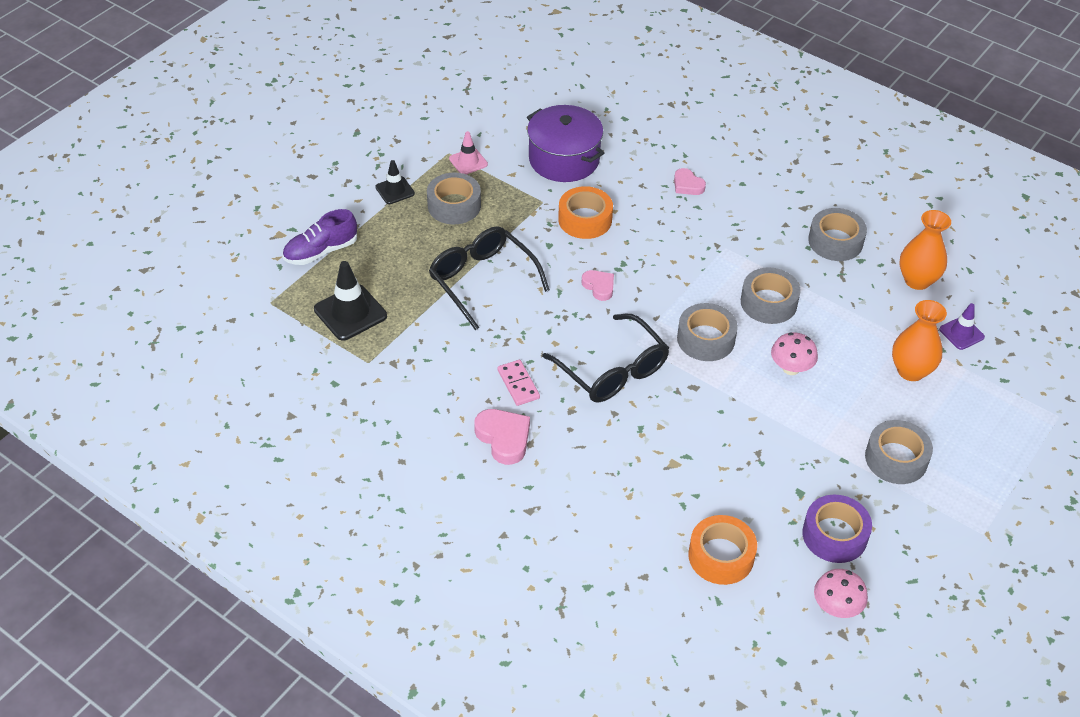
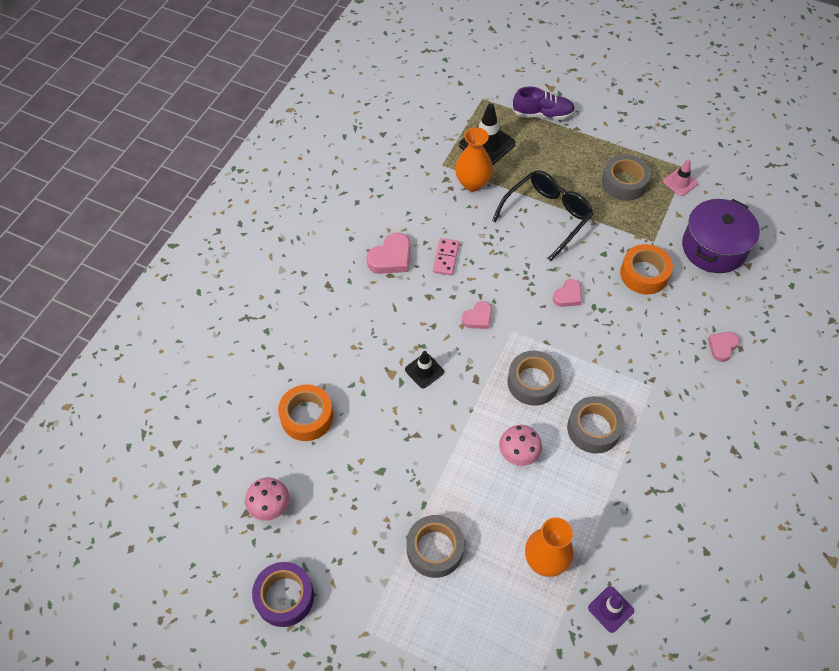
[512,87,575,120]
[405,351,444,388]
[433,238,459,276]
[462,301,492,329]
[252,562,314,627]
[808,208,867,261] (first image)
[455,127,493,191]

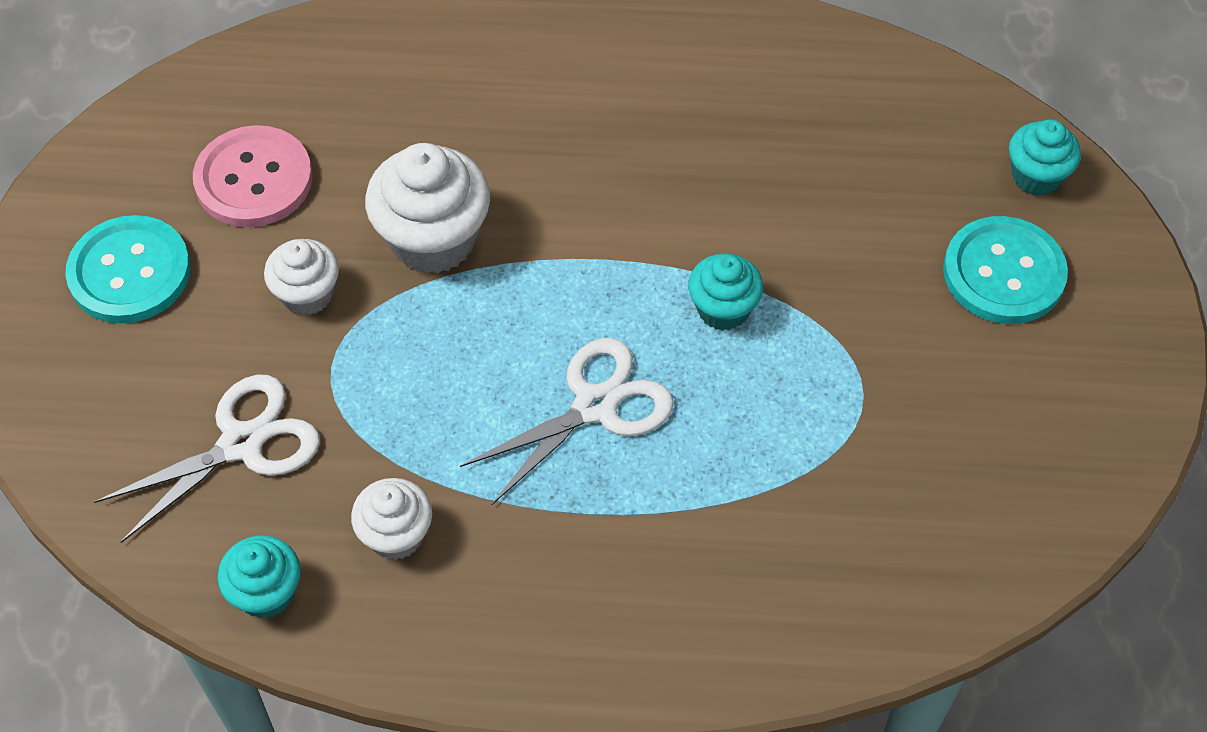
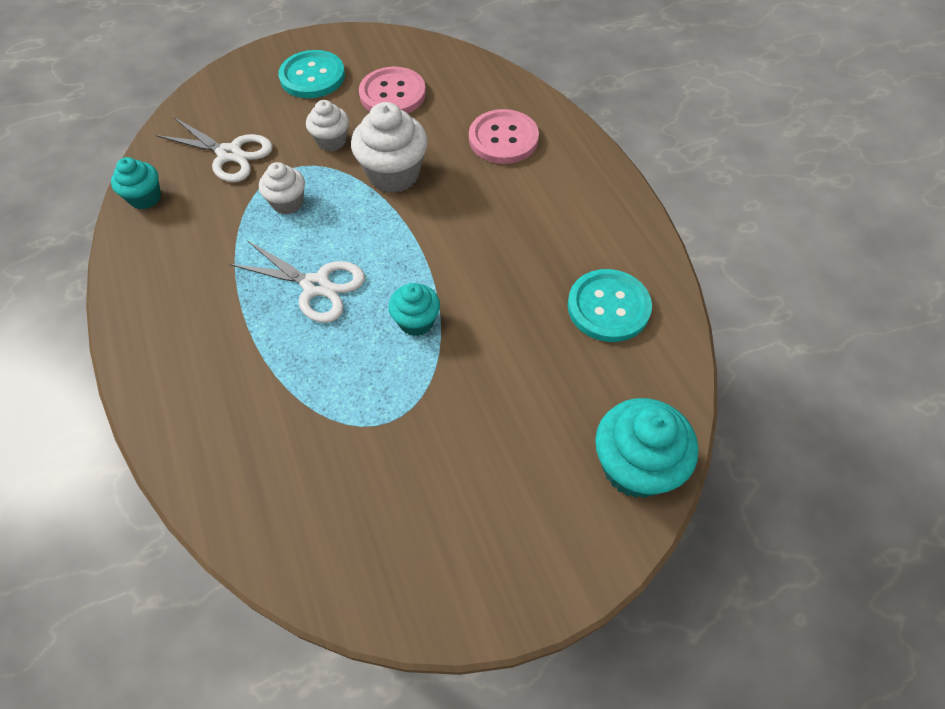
[259,162,305,215]
[568,269,652,342]
[595,398,698,498]
[469,109,539,164]

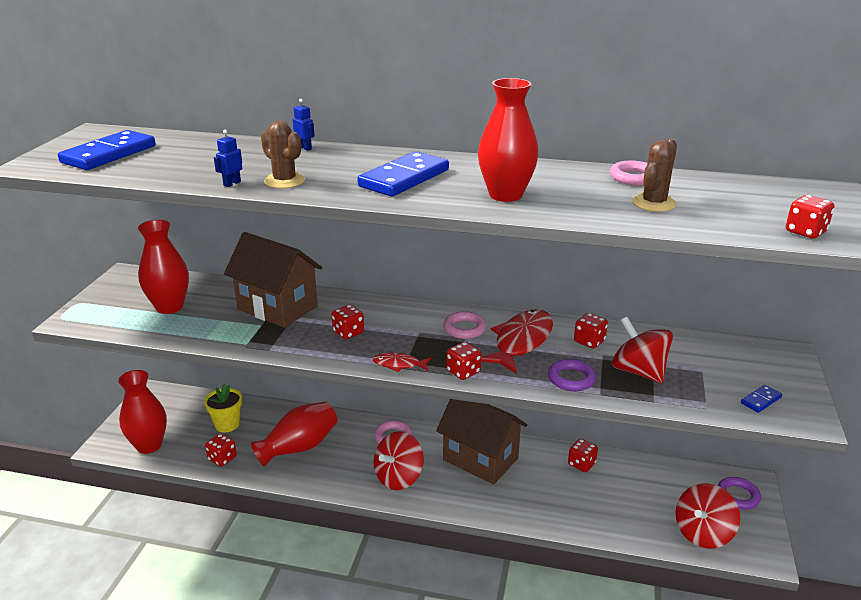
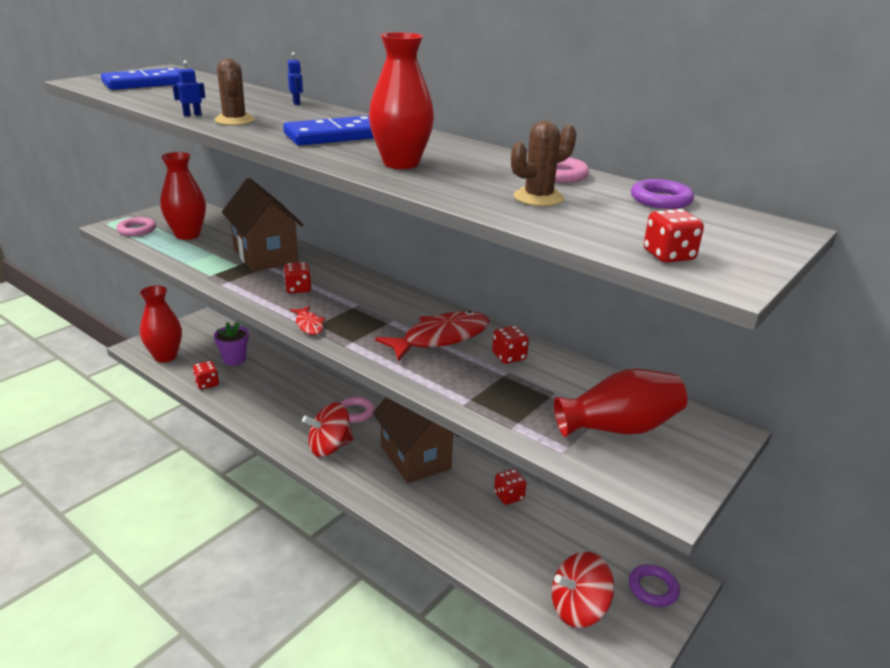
[214,322,249,366]
[554,369,687,437]
[290,306,325,335]
[117,217,156,236]
[446,342,481,380] (first image)
[631,179,694,209]
[612,317,673,383] (first image)
[741,385,782,413] (first image)

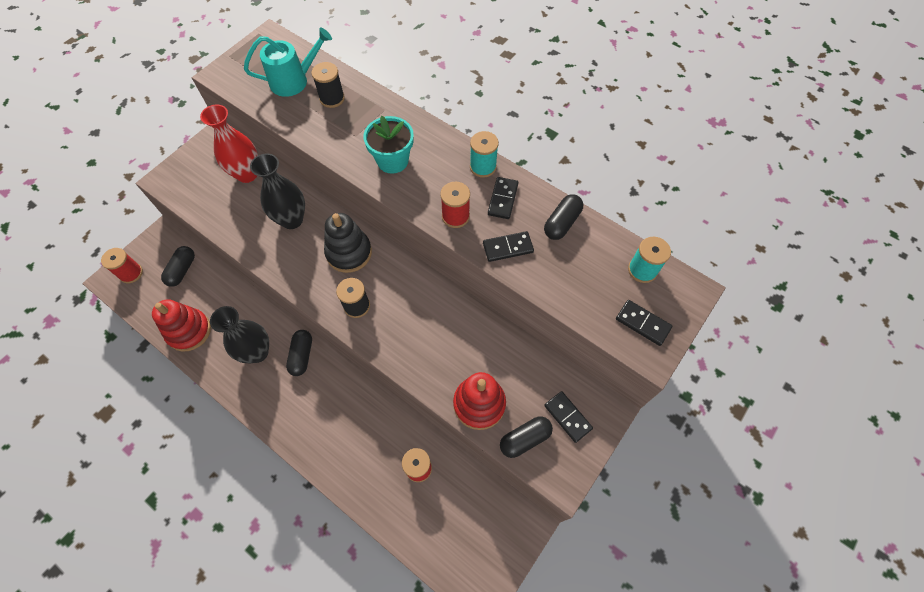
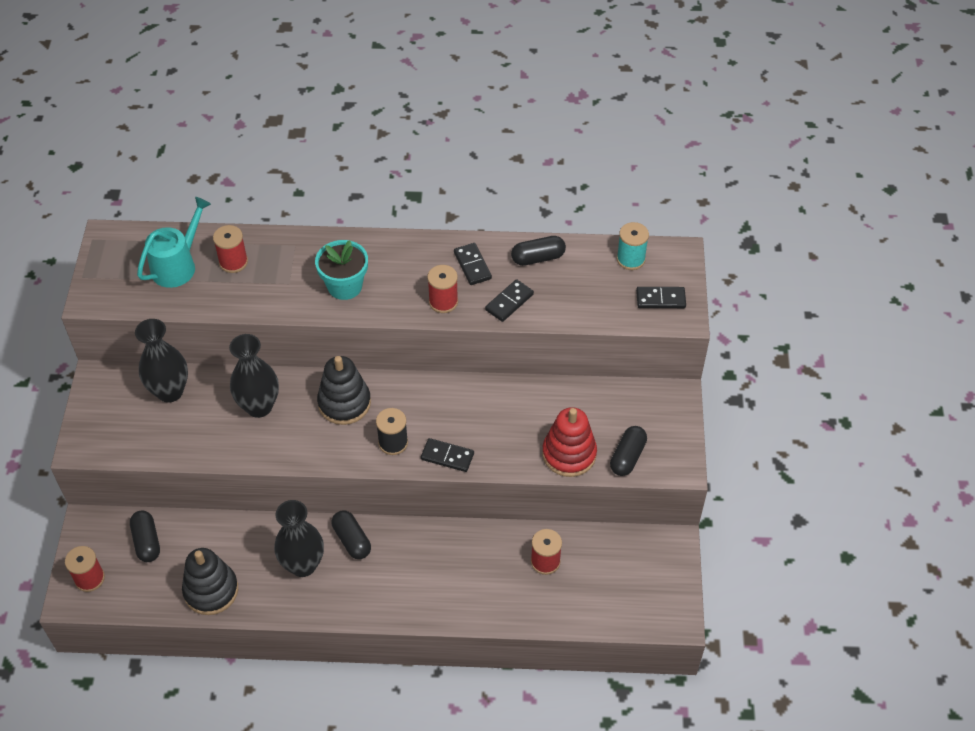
[182,548,238,615]
[135,319,188,403]
[213,225,248,273]
[470,131,499,178] (first image)
[511,236,566,266]
[421,438,474,472]

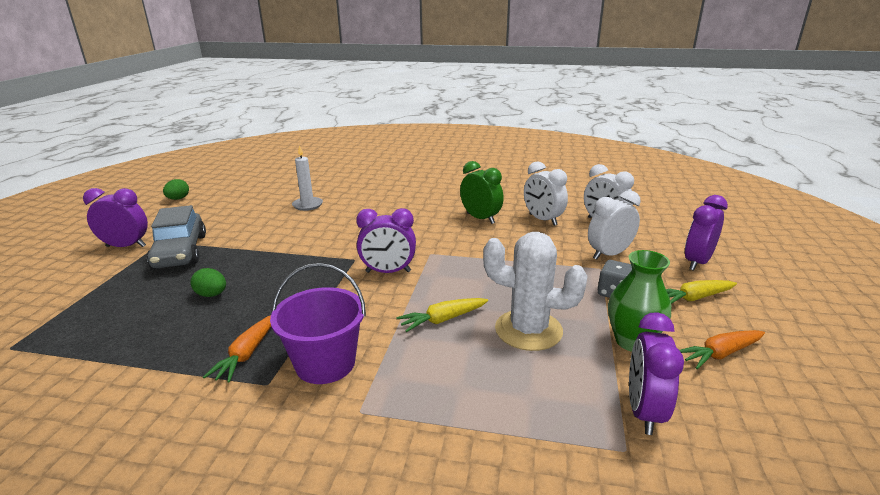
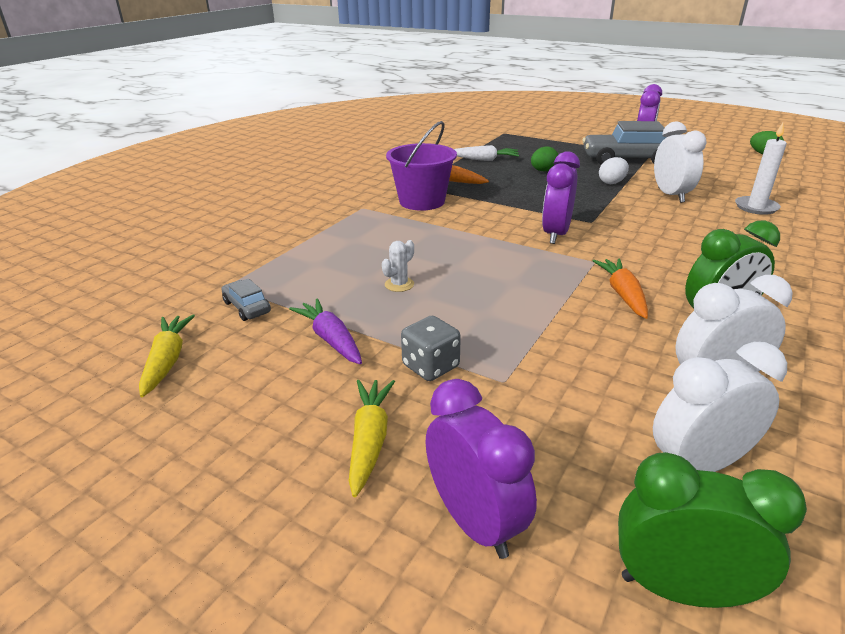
[139,315,195,397]
[382,240,414,292]
[654,121,707,203]
[289,298,362,364]
[221,278,271,321]
[593,258,648,319]
[454,145,519,161]
[599,157,629,184]
[618,452,807,608]

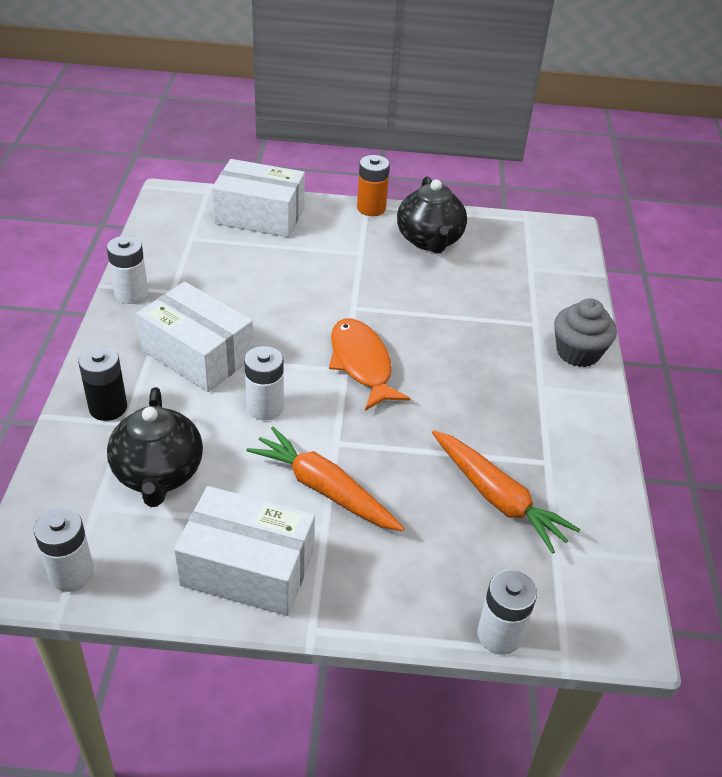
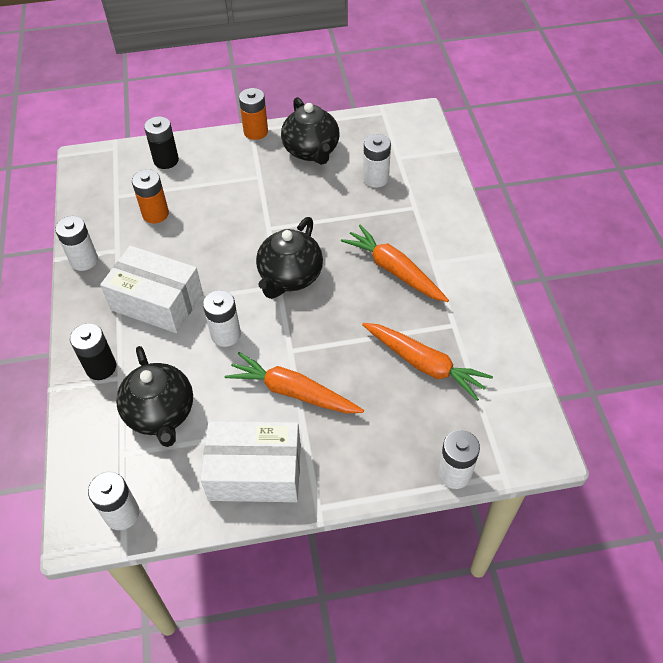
[144,116,179,169]
[256,217,323,299]
[554,298,617,367] (first image)
[132,169,169,223]
[341,225,449,302]
[363,134,391,188]

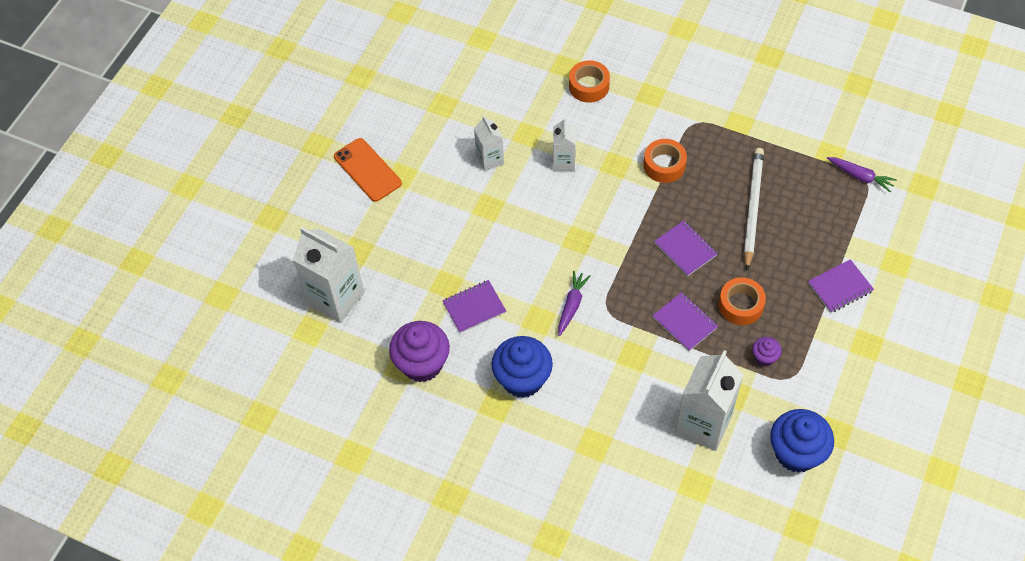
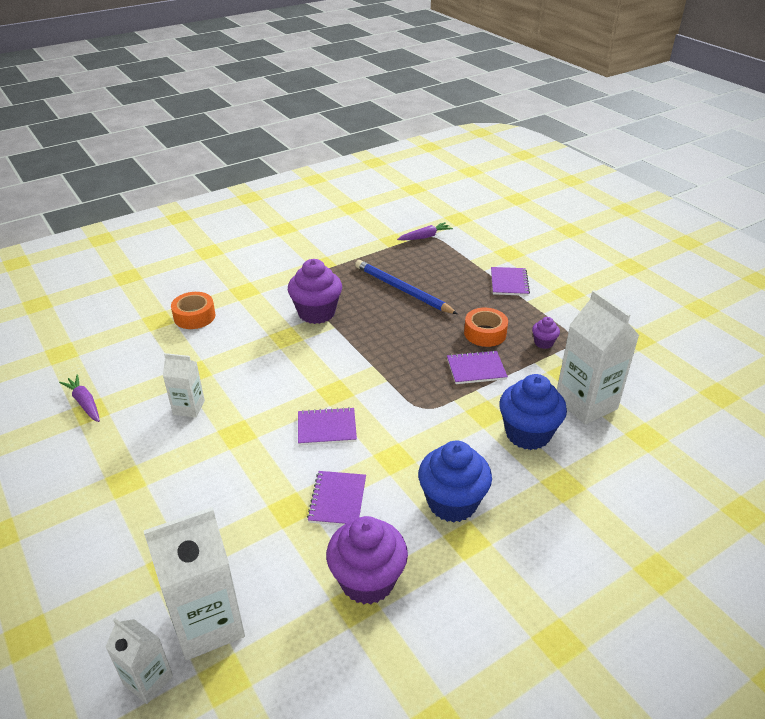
[334,138,402,202] (first image)
[105,619,173,704]
[59,374,100,422]
[288,259,342,324]
[298,407,357,445]
[355,260,458,314]
[499,374,567,450]

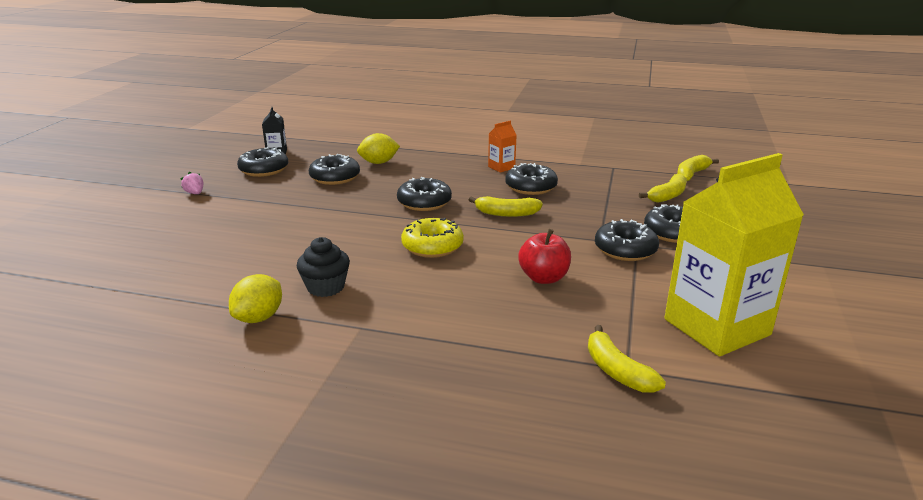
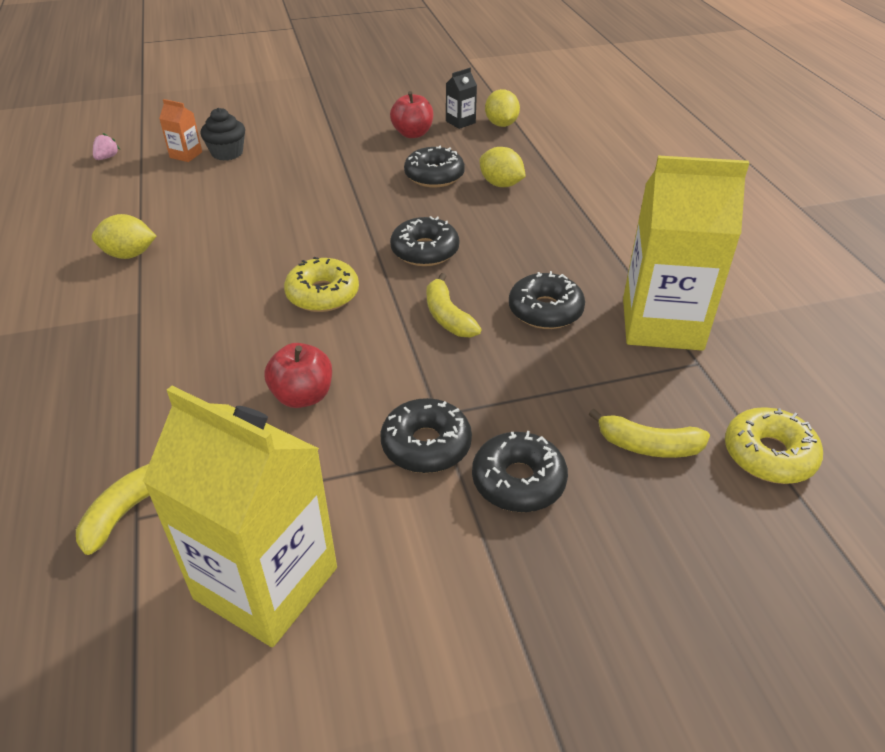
[93,133,120,160]
[390,91,433,138]
[200,108,245,161]
[159,99,202,162]
[725,407,823,484]
[485,89,520,127]
[623,156,749,351]

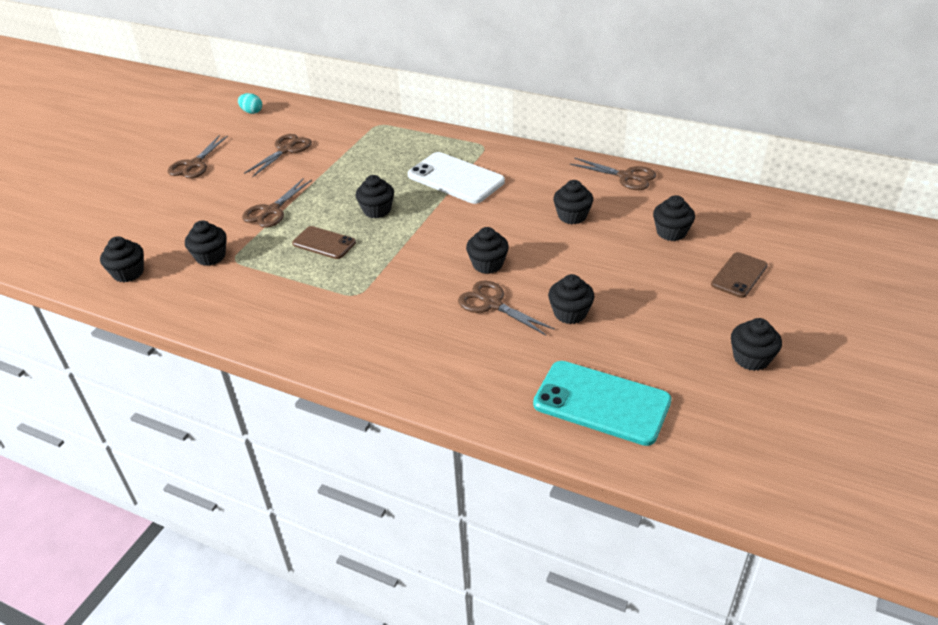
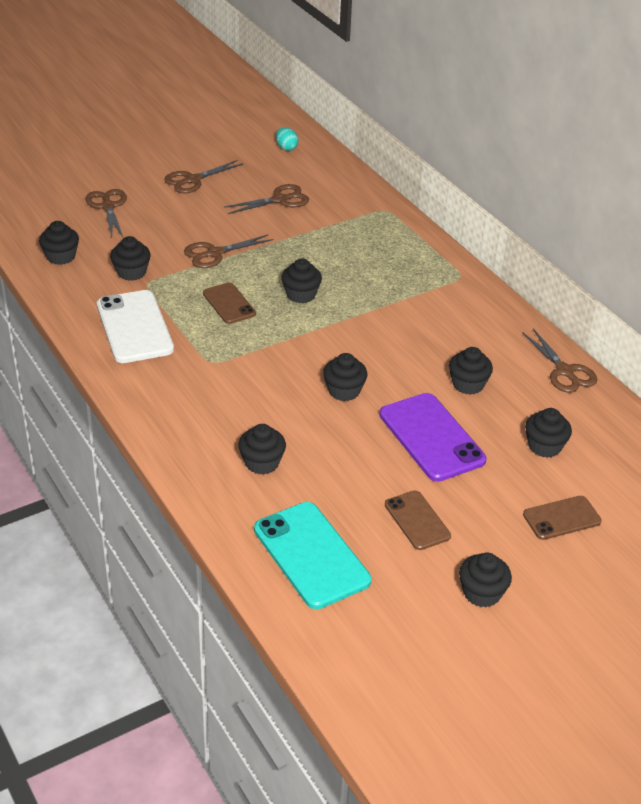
[97,290,174,363]
[86,189,127,237]
[238,424,286,475]
[379,393,486,482]
[385,490,451,550]

